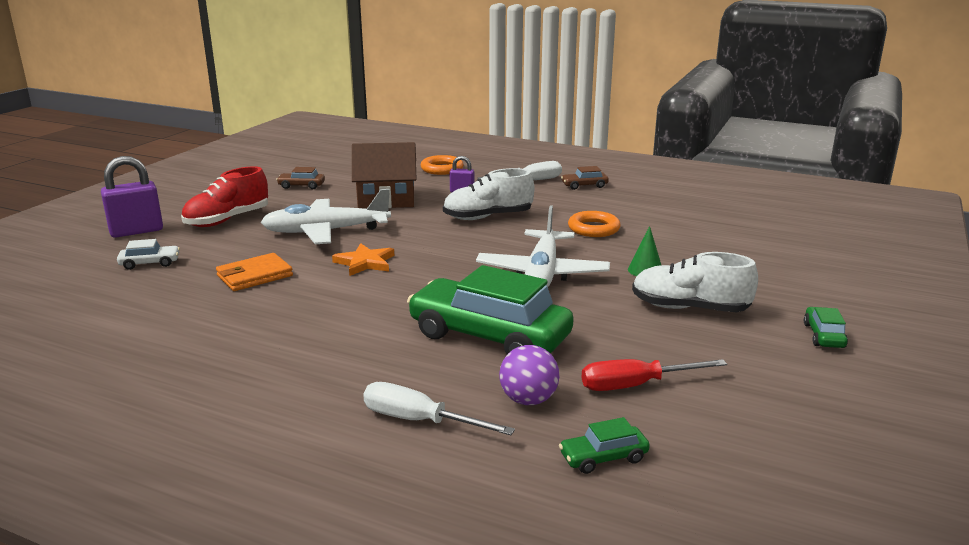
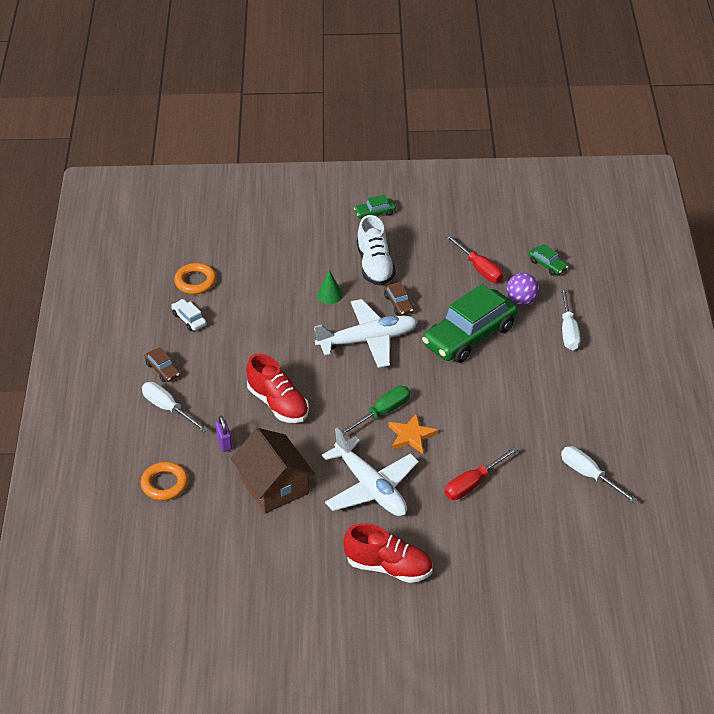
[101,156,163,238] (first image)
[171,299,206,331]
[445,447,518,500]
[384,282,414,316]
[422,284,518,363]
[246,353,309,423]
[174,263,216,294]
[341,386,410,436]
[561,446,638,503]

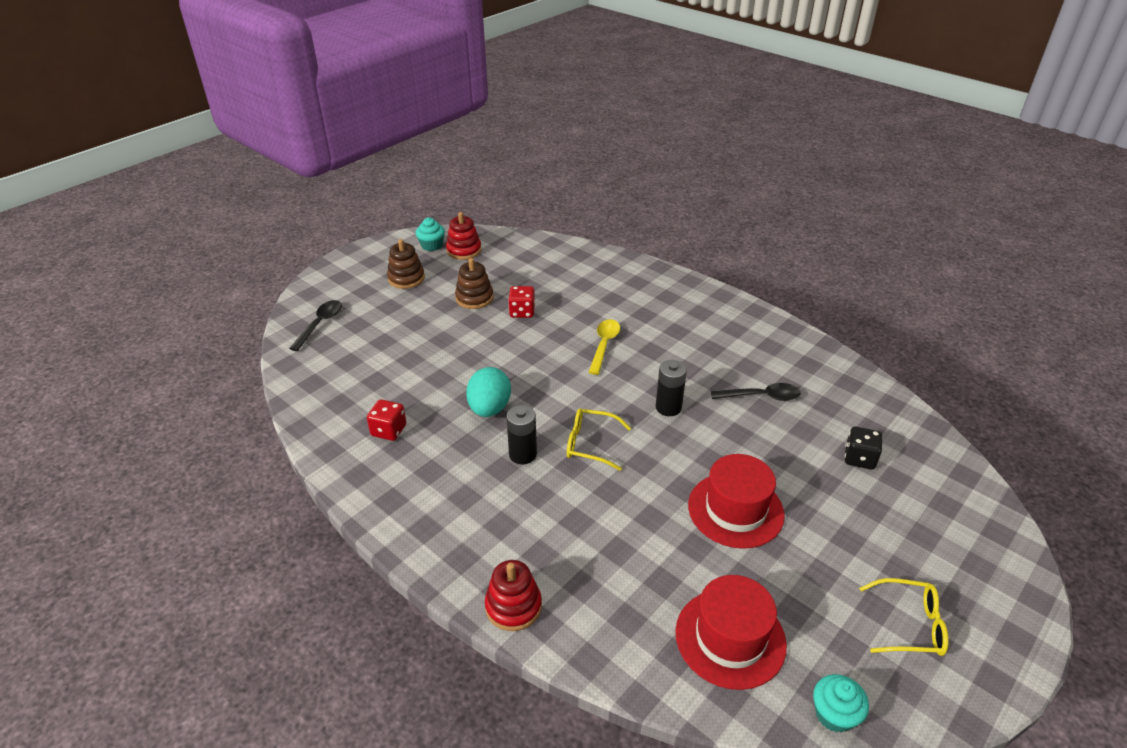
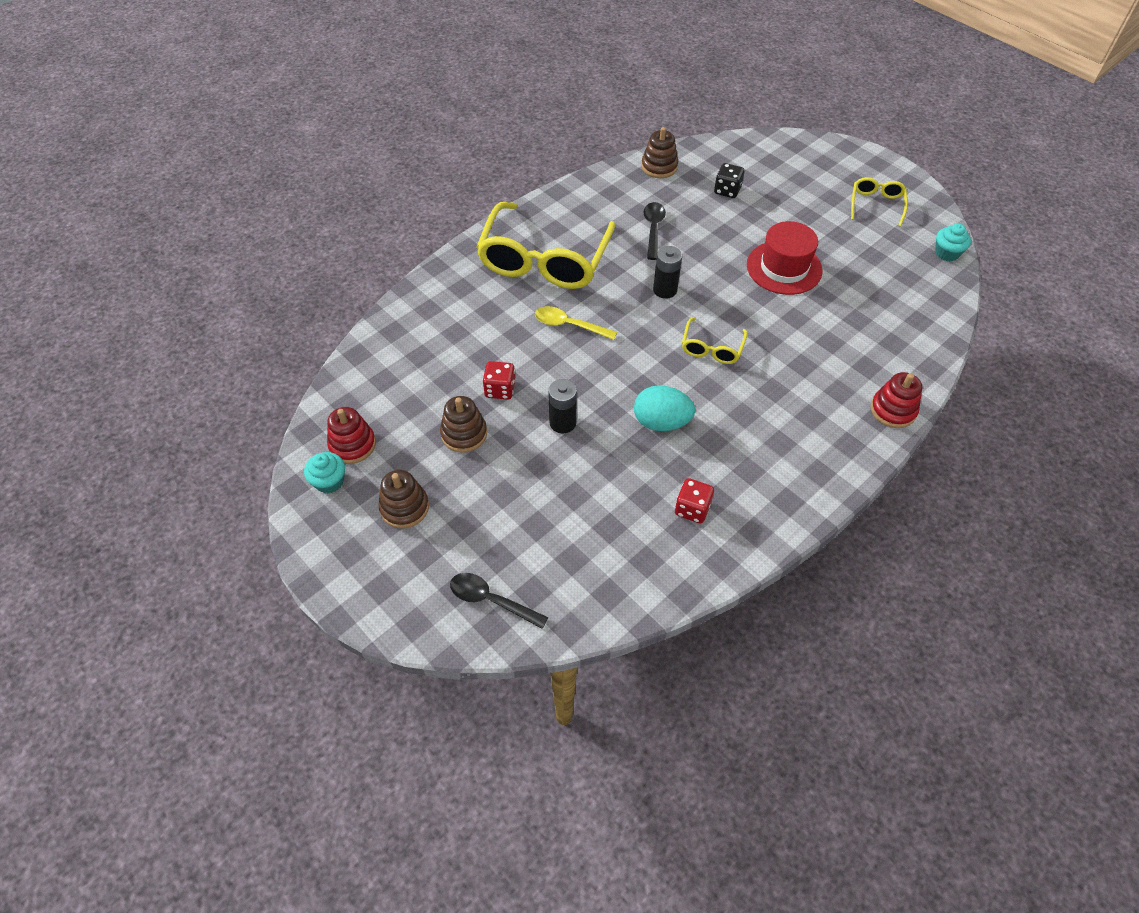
[548,379,577,433]
[675,575,787,690] (first image)
[476,202,616,289]
[641,127,678,178]

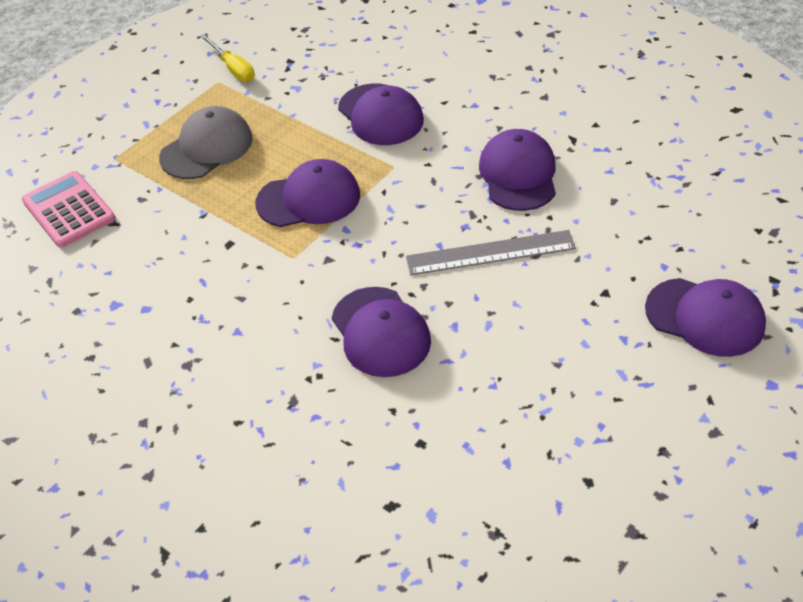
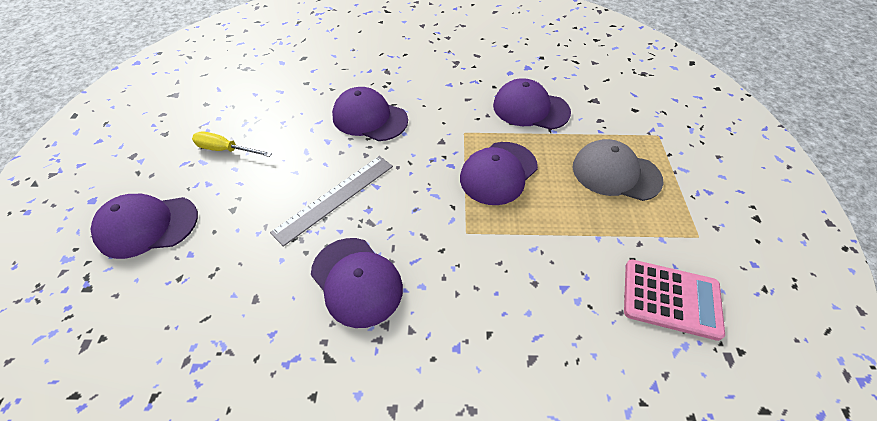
[624,259,725,341]
[573,139,664,201]
[192,132,272,157]
[493,78,571,130]

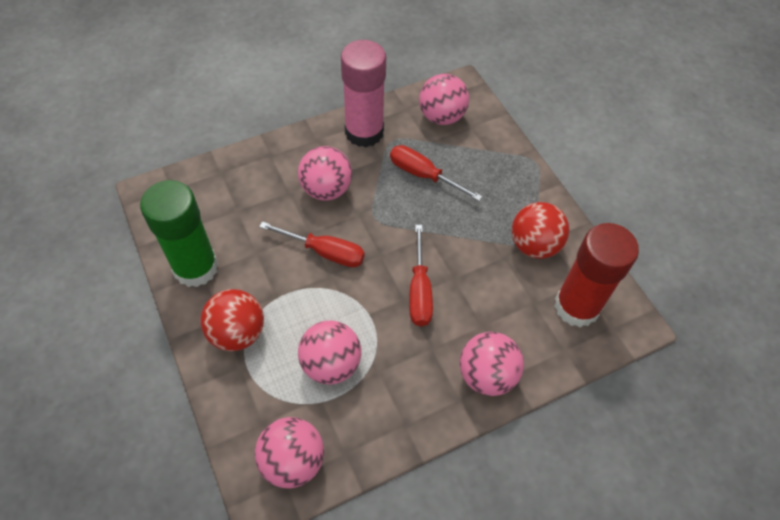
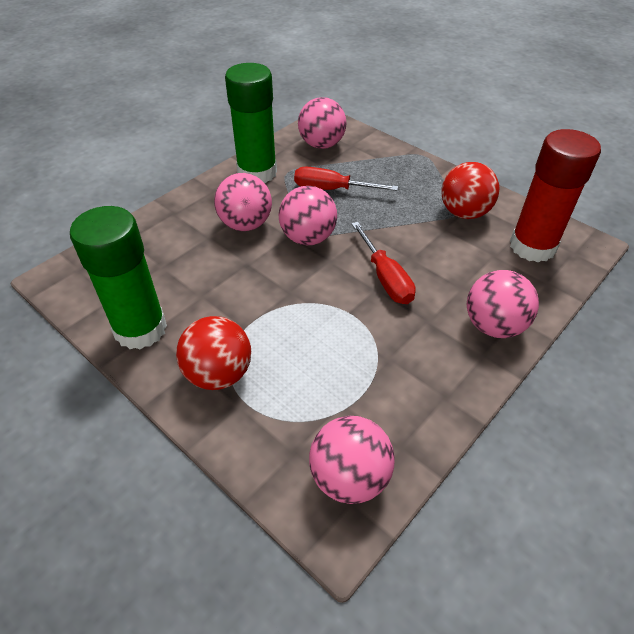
[259,221,365,267] (first image)
[279,186,337,245]
[225,63,277,183]

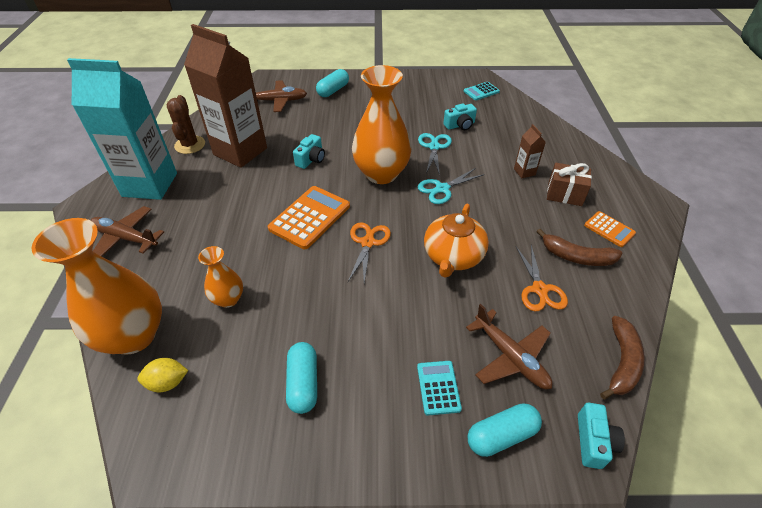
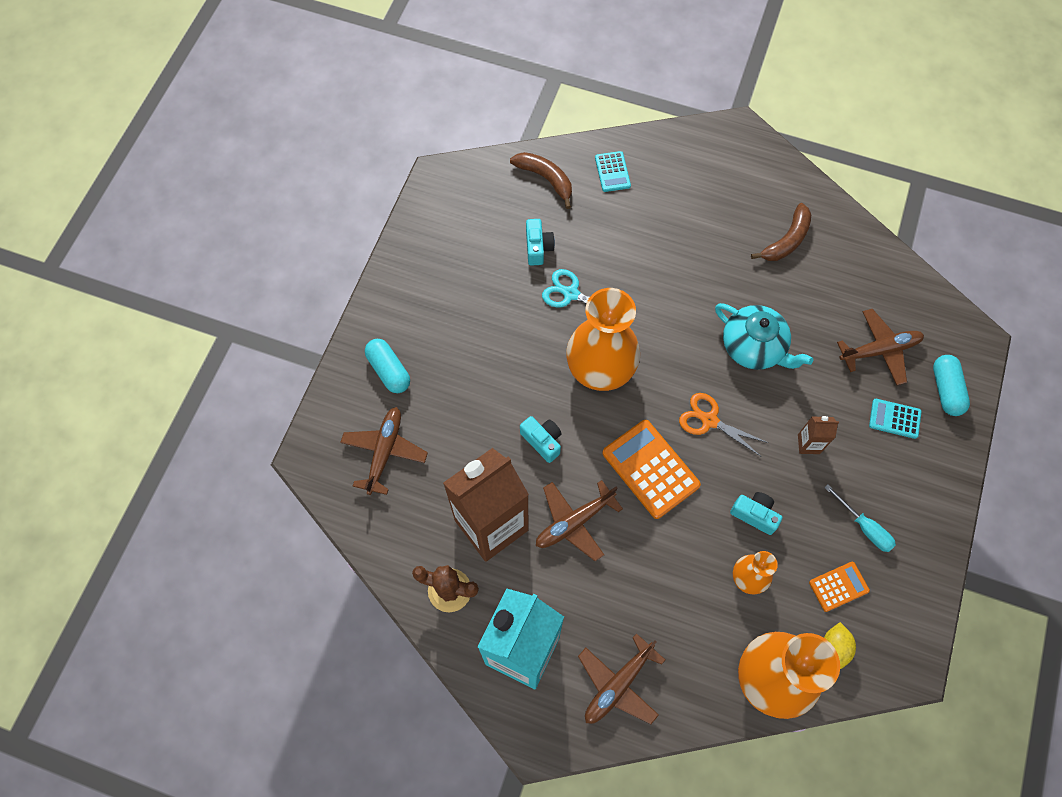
[824,484,896,552]
[417,168,485,204] (first image)
[715,303,813,370]
[595,151,631,192]
[798,416,839,454]
[516,245,568,311] (first image)
[547,163,592,206] (first image)
[730,492,783,535]
[809,562,870,612]
[510,152,572,209]
[536,480,623,561]

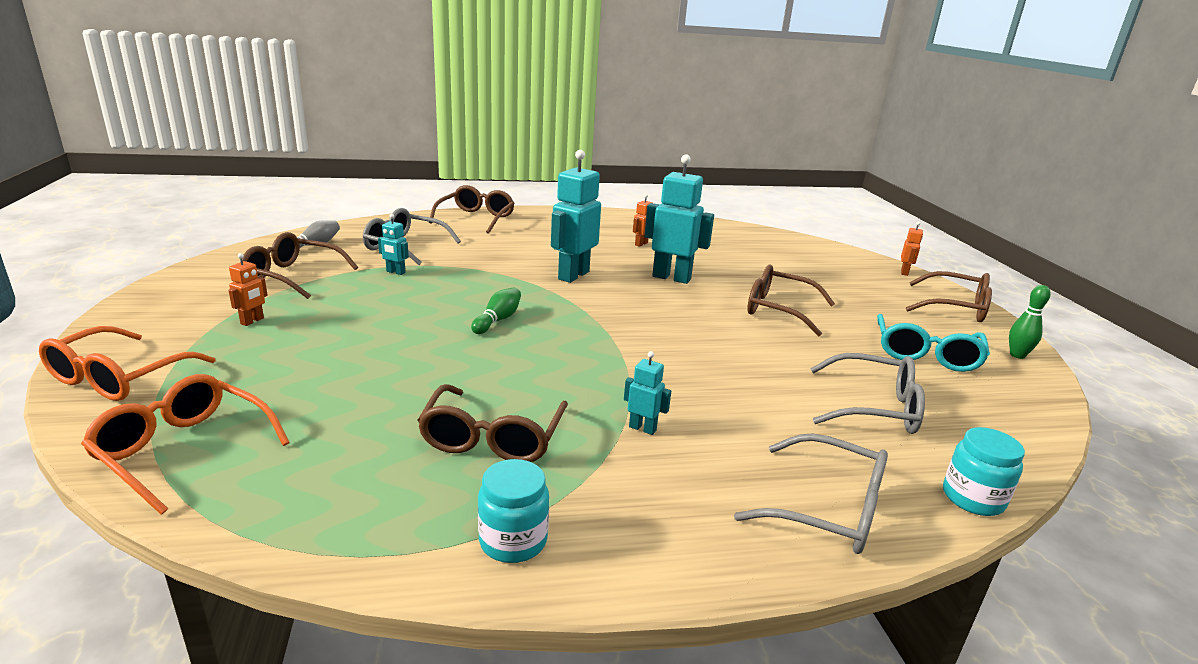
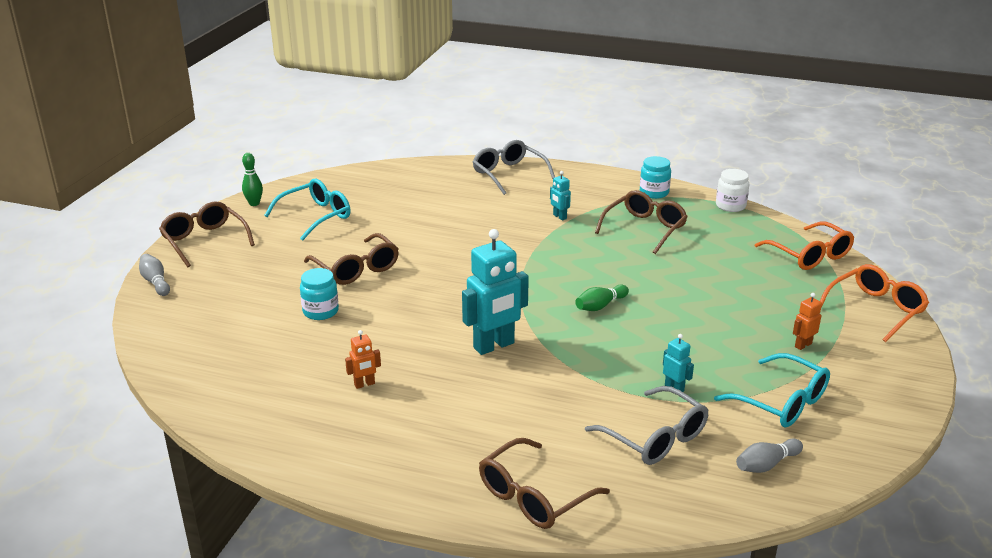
[714,353,830,428]
[644,154,714,284] (first image)
[810,353,925,434] (first image)
[139,254,170,296]
[300,268,339,320]
[716,169,749,212]

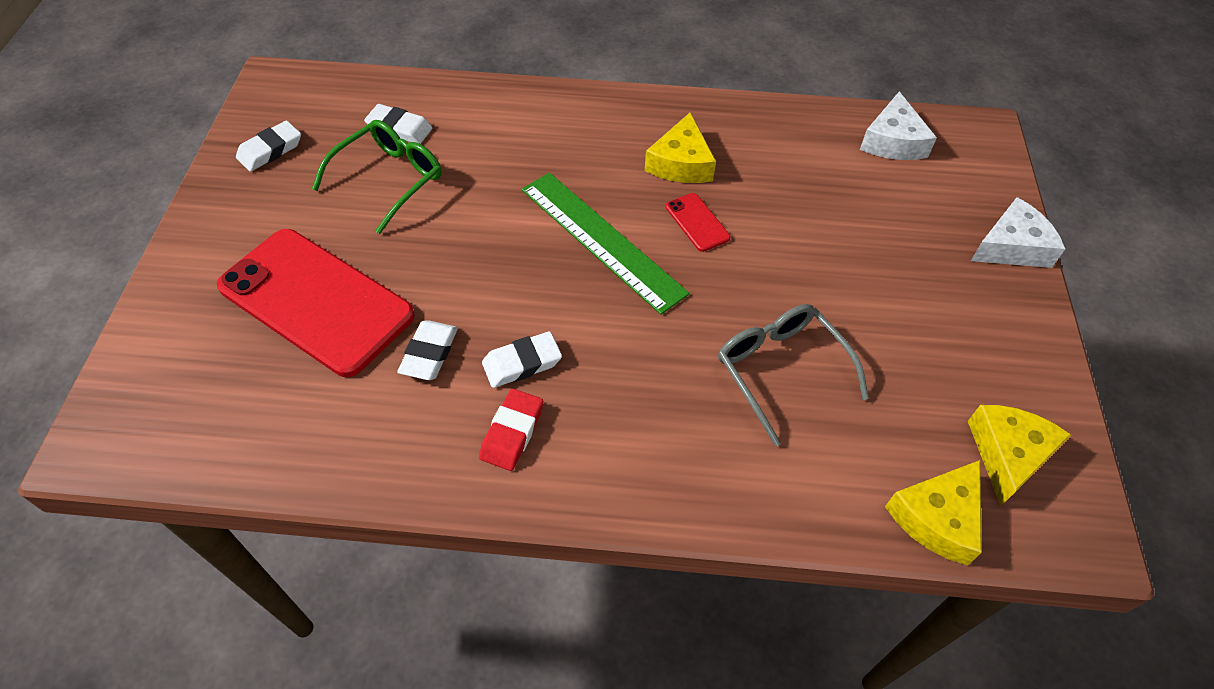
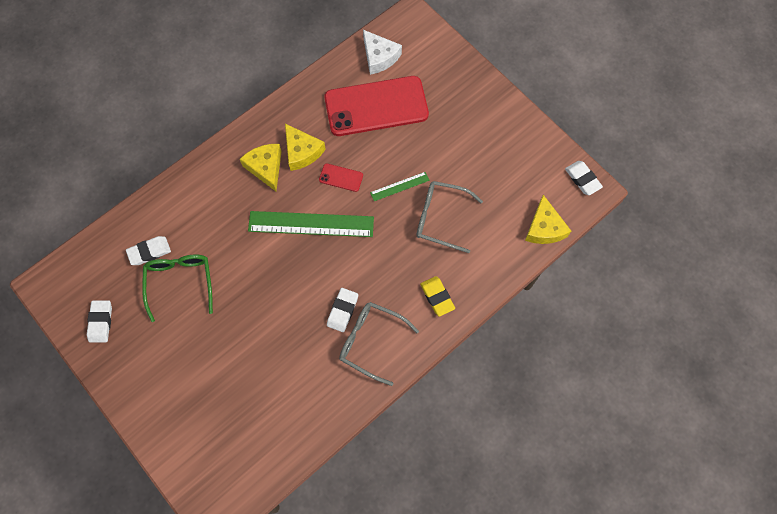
[324,76,429,136]
[565,161,603,195]
[339,302,419,386]
[240,144,282,191]
[971,197,1065,268] (first image)
[370,172,429,201]
[420,276,455,317]

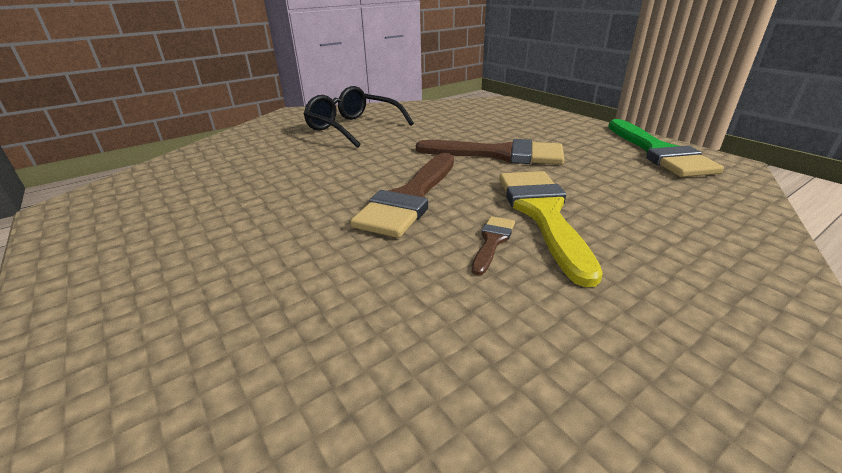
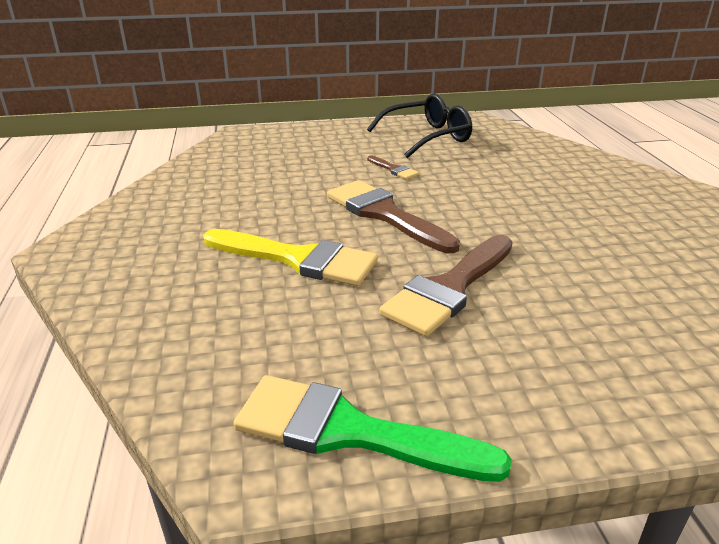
[367,93,472,158]
[367,155,419,180]

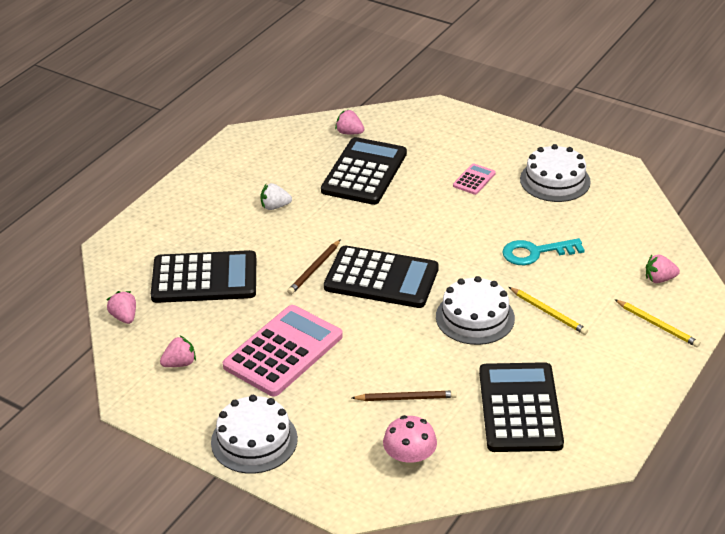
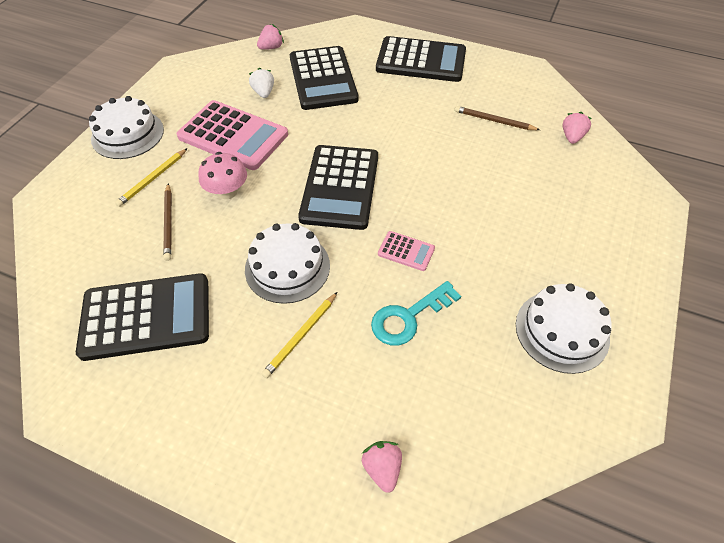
[160,336,196,367] (first image)
[249,68,274,98]
[455,106,540,130]
[376,36,466,82]
[199,152,247,199]
[378,231,435,271]
[371,281,461,346]
[115,148,188,207]

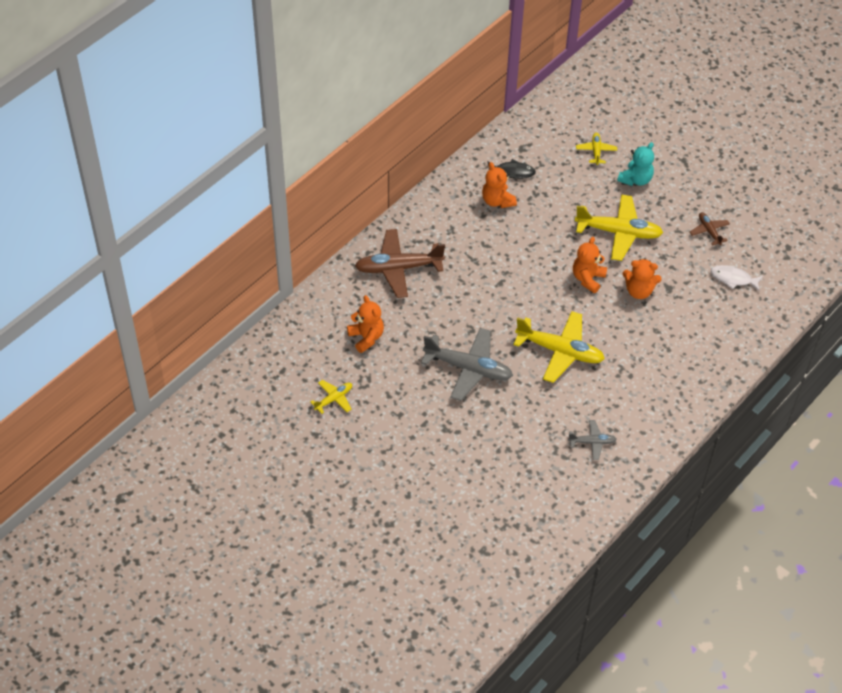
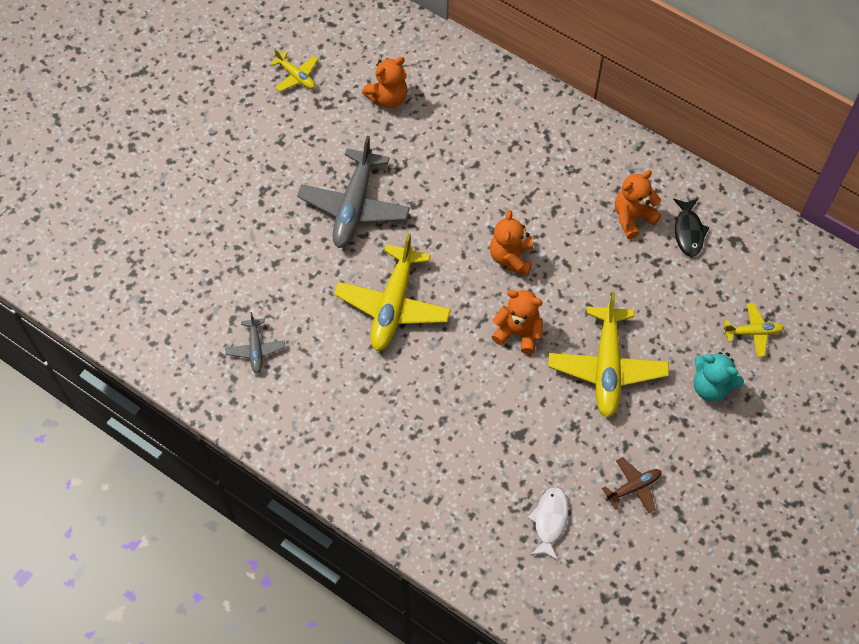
[355,229,445,298] (first image)
[490,210,533,276]

